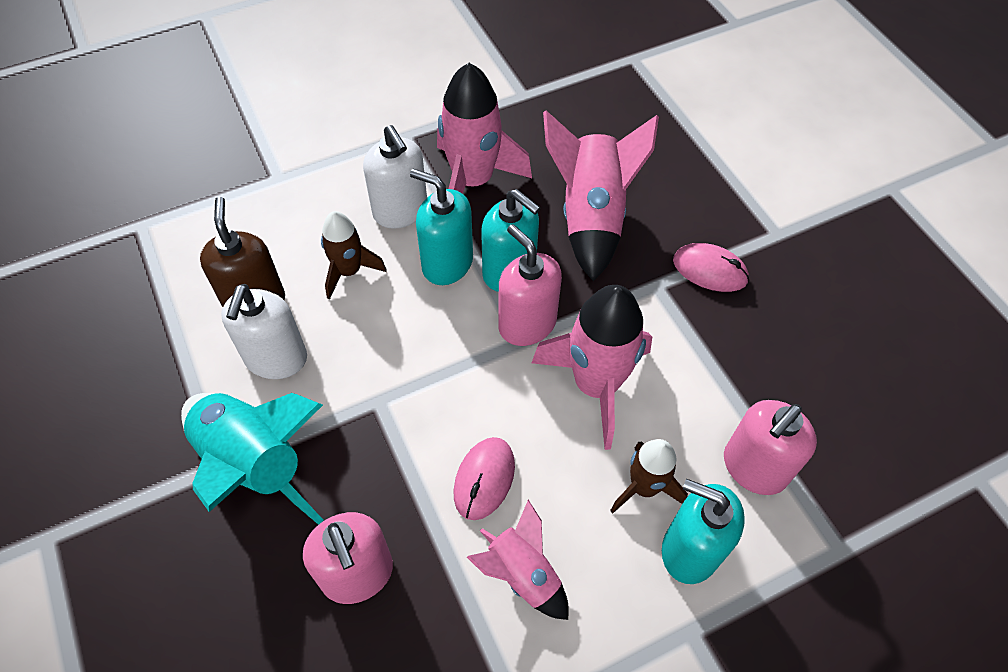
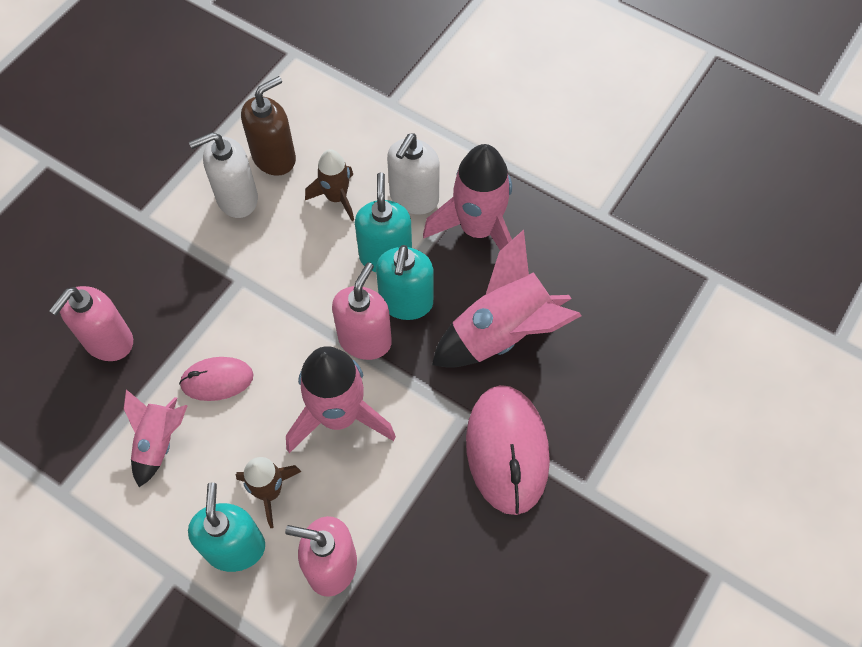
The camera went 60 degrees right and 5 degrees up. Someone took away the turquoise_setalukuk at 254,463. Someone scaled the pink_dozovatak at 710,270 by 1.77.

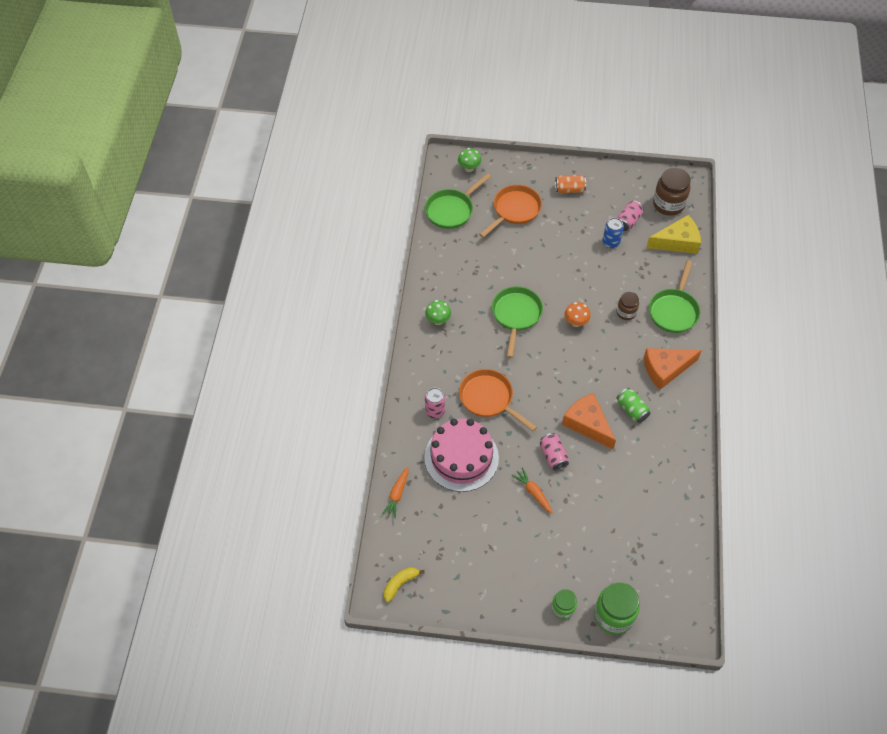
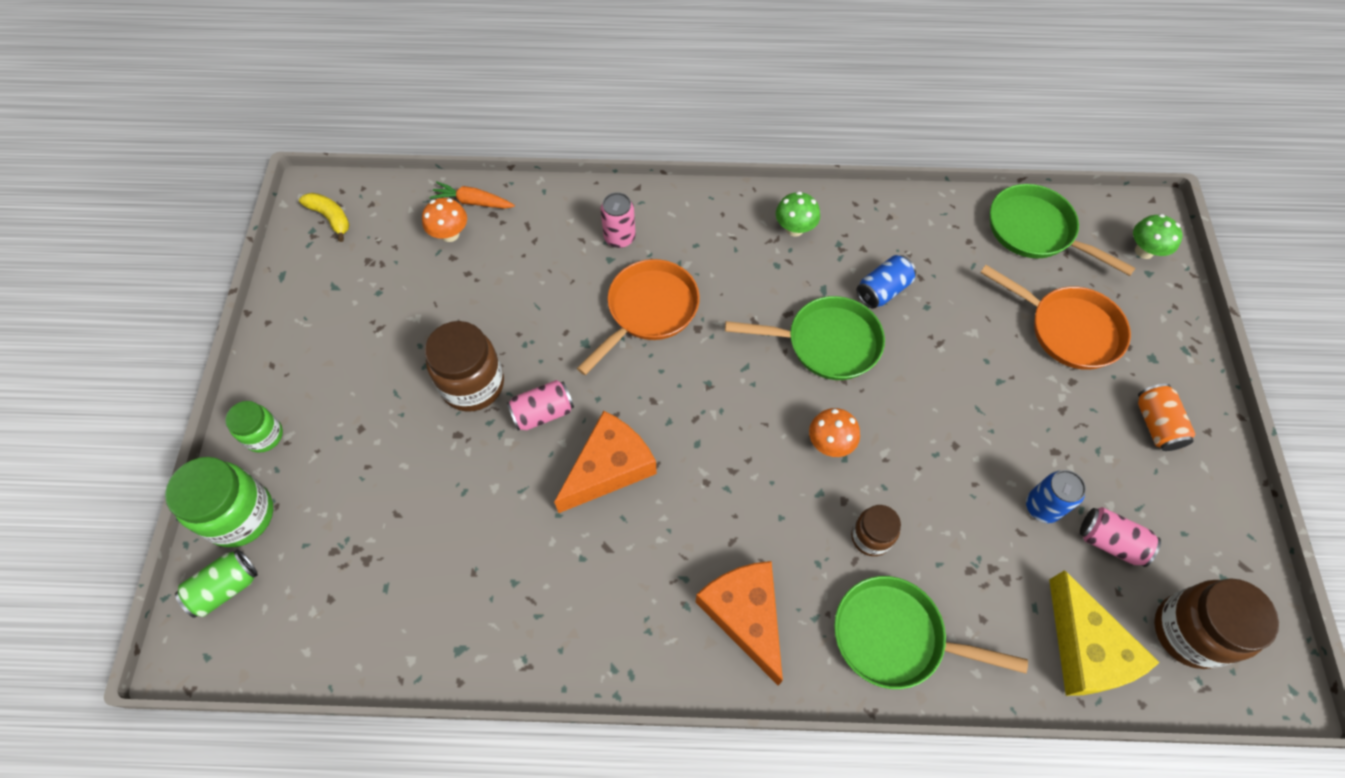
The camera went 85 degrees right and 5 degrees up. Someone took away the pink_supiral at 461,457. Someone swapped the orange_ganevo at 533,492 for the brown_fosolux at 473,384. Someone carried the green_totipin from 632,410 to 226,588. Someone put down the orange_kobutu at 450,234. Someone put down the blue_totipin at 883,290.

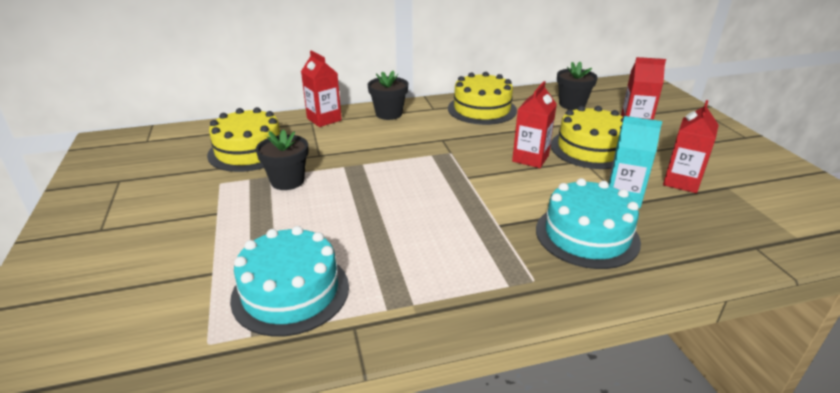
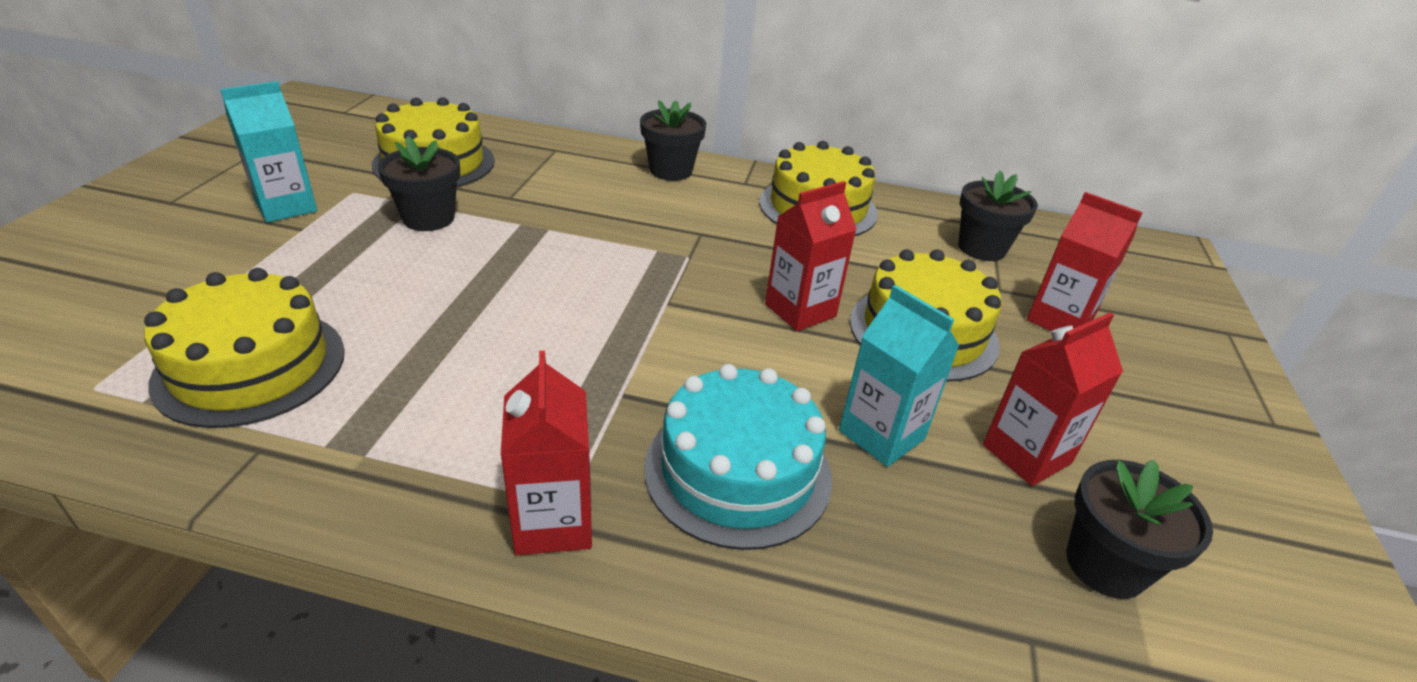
The camera went 25 degrees right and 5 degrees up. Someone repainted the turquoise_supiral at 290,292, which became the yellow_supiral at 251,366. Someone carried the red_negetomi from 324,119 to 553,522. Someone put down the turquoise_negetomi at 286,207. Someone put down the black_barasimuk at 1105,565.

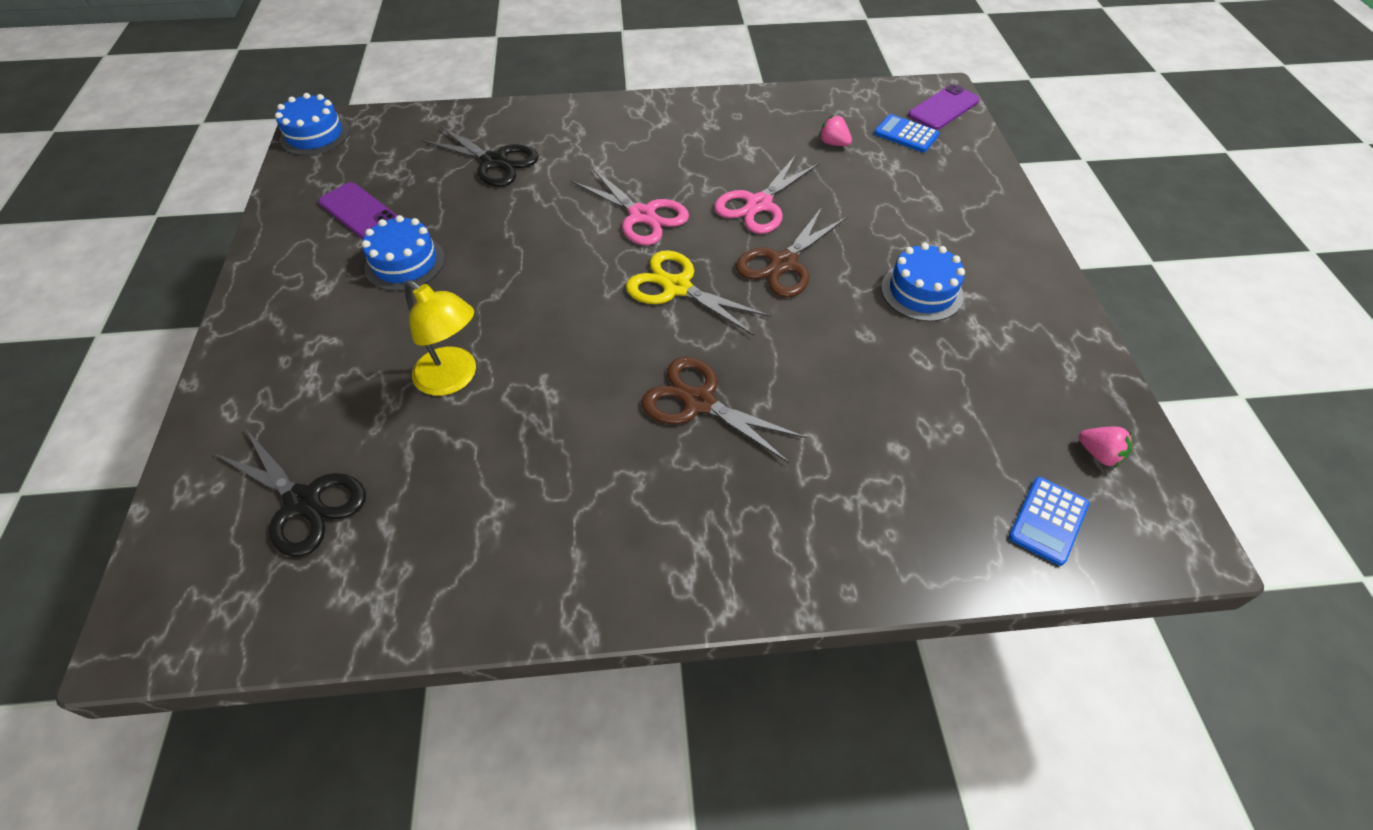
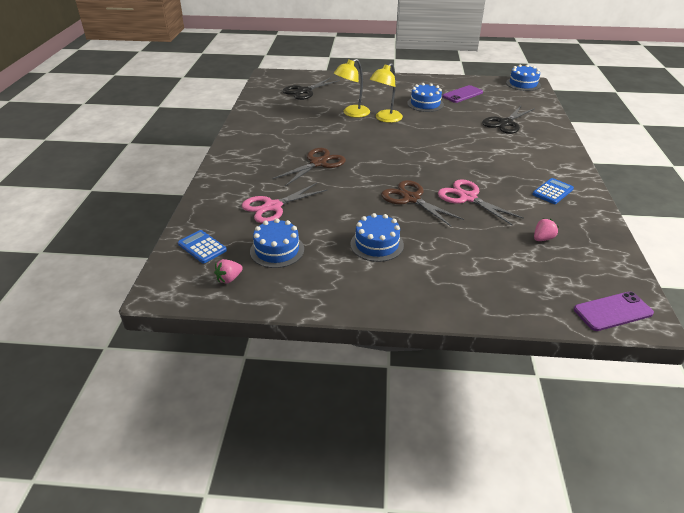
The camera went 100 degrees right and 15 degrees down. Someone carried the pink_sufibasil from 642,215 to 272,207. Someone took away the yellow_sufibasil at 676,287. Someone carried the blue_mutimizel from 906,134 to 552,192. Someone rotated the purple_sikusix at 943,108 by 75 degrees counterclockwise. Someone put down the blue_supiral at 277,250. Someone put down the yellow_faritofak at 385,119.

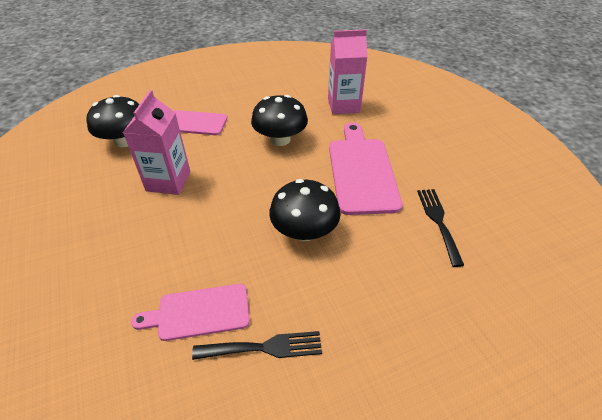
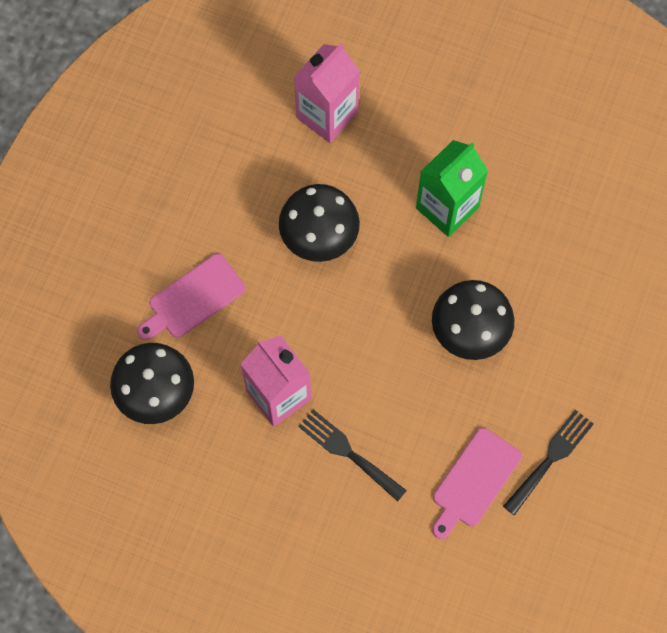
The camera went 45 degrees left and 25 degrees up. Someone swapped the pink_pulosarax at 361,171 for the green_negetomi at 447,207. Someone carried the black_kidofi from 438,221 to 348,452.

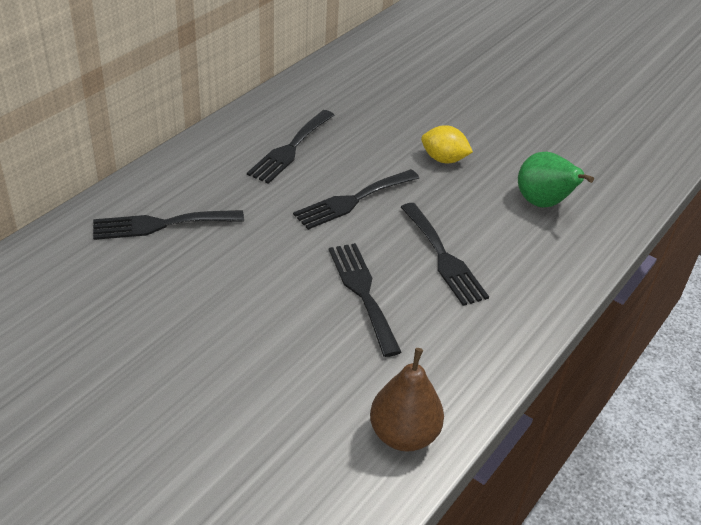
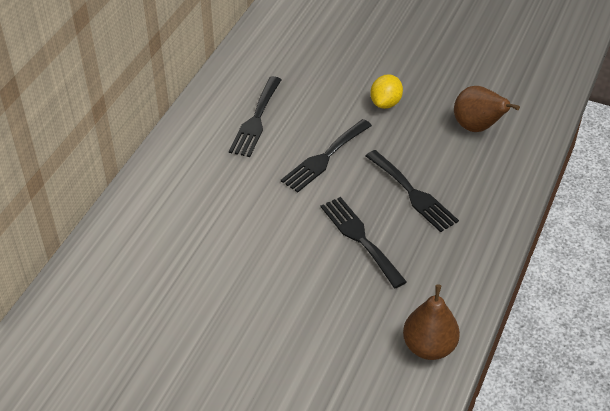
The camera went 10 degrees left and 5 degrees up. Someone took away the black_kidofi at 161,224. Someone rotated the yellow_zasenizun at 443,159 by 75 degrees counterclockwise. Someone repainted the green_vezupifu at 543,203, which became the brown_vezupifu at 477,127.

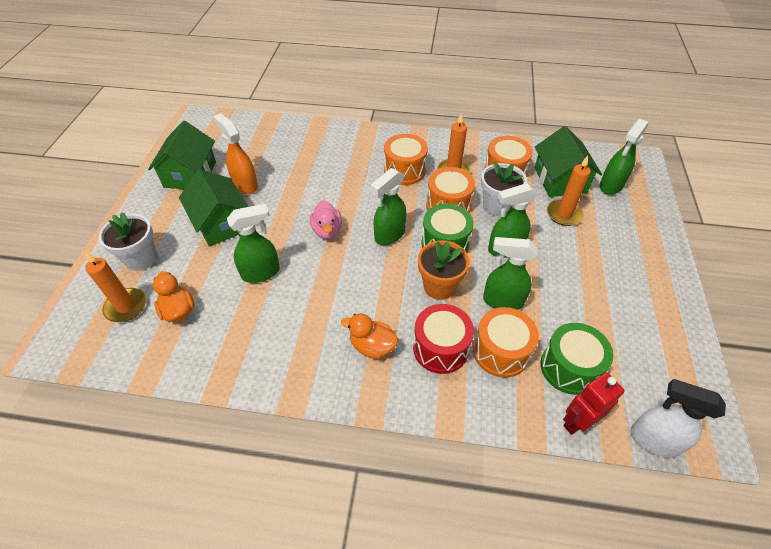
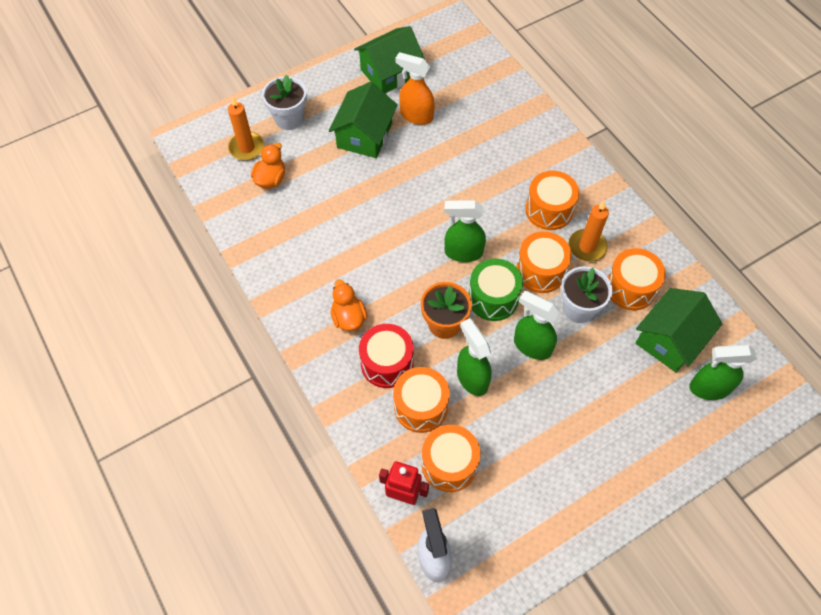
The camera went 50 degrees right and 10 degrees up. Someone rotated the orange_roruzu at 245,185 by 75 degrees counterclockwise. Someone took away the green_roruzu at 261,272. Someone took away the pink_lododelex at 327,230. Someone repainted the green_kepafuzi at 569,368, which became the orange_kepafuzi at 449,464. Someone took away the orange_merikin at 564,214.

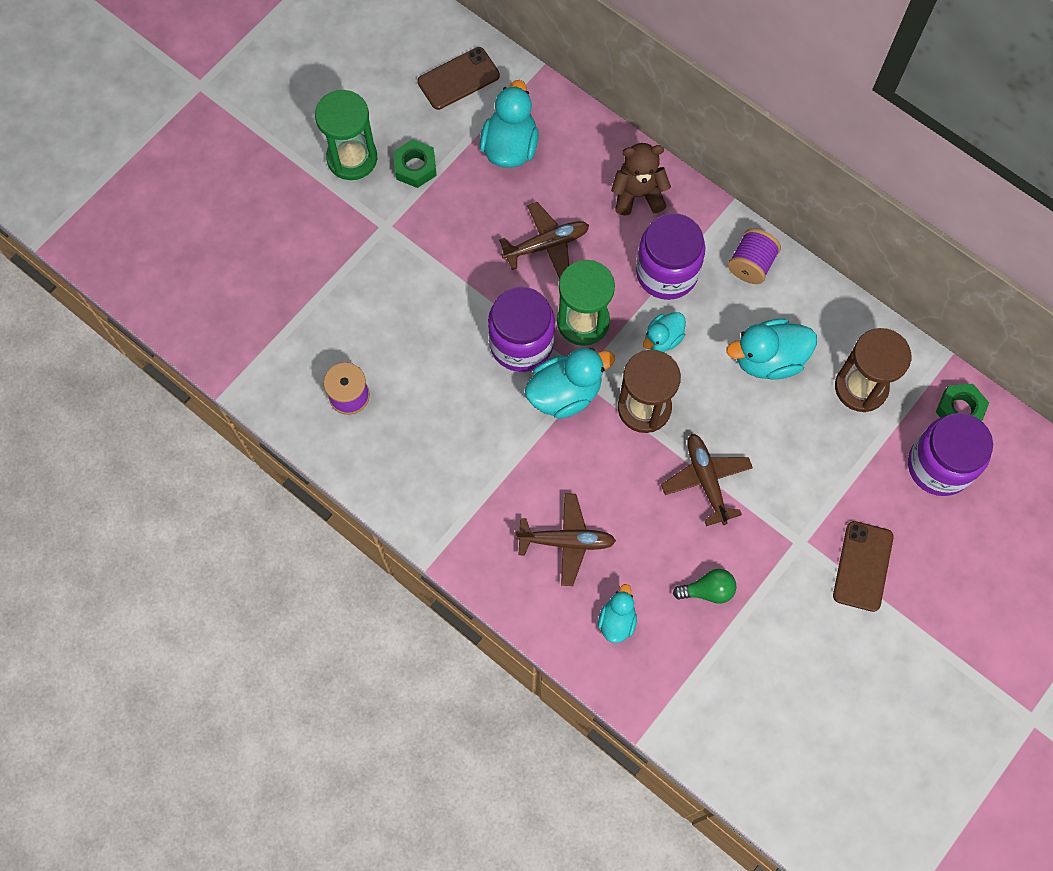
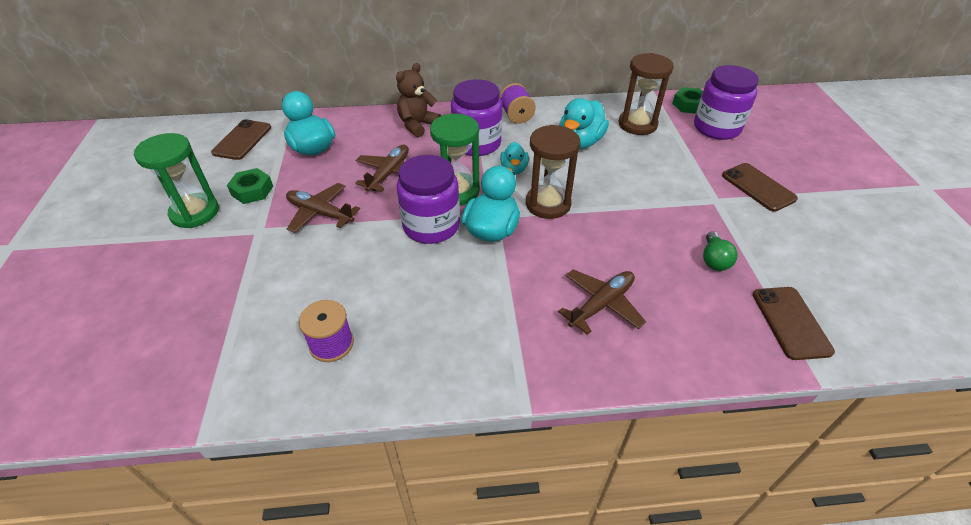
The camera went 45 degrees left and 25 degrees down. Someone took away the turquoise_lododelex at 617,621. Someone carried the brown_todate from 706,480 to 320,213. Someone rotated the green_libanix at 708,590 by 150 degrees clockwise. Someone put down the brown_sikusix at 790,322.

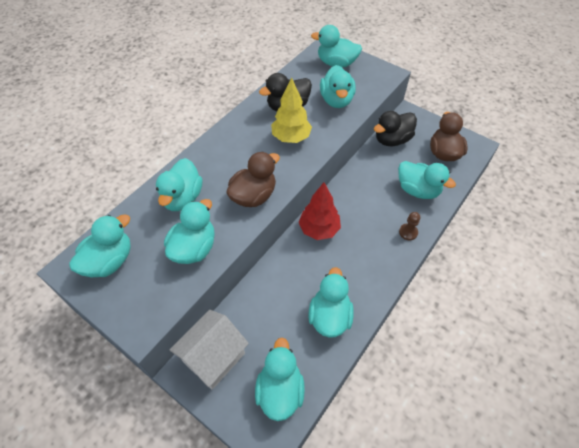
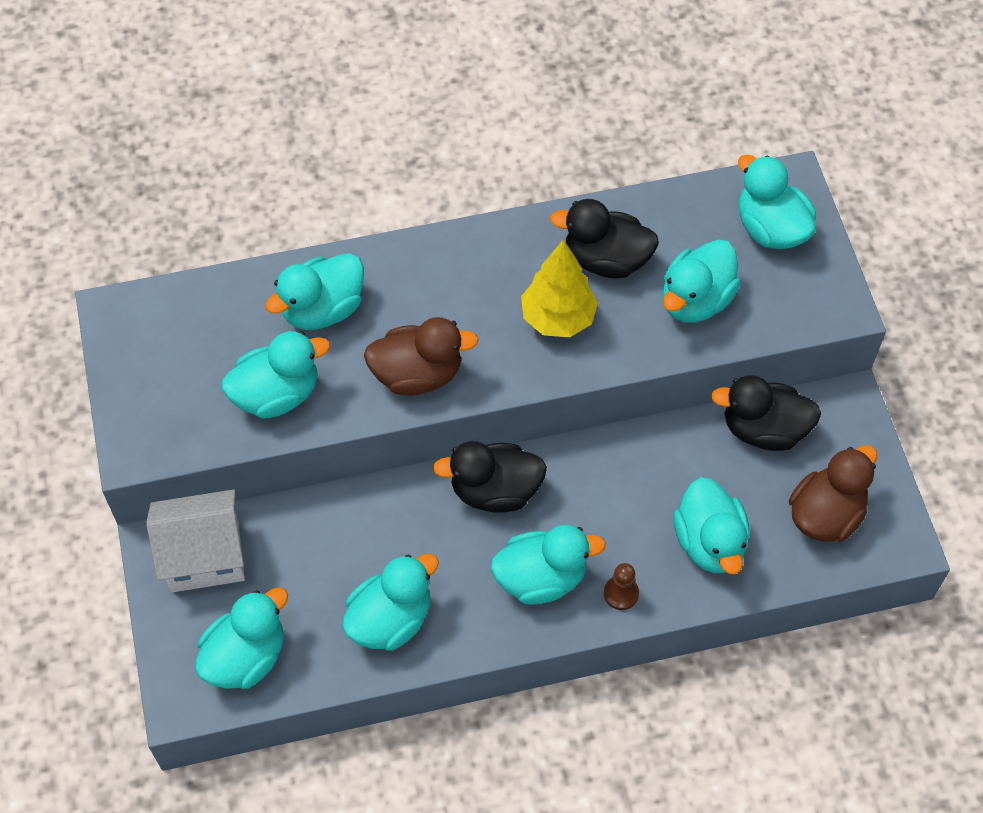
The camera went 40 degrees right and 5 degrees up. Someone carried the turquoise_lododelex from 109,261 to 541,578. Someone swapped the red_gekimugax at 319,229 for the black_lododelex at 495,491.

